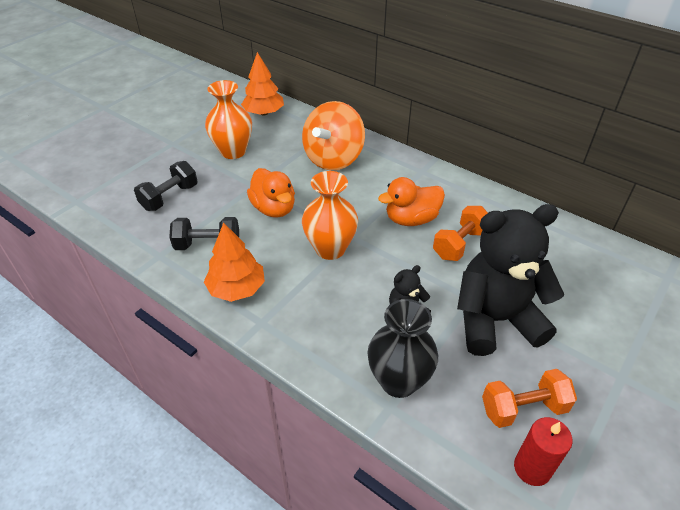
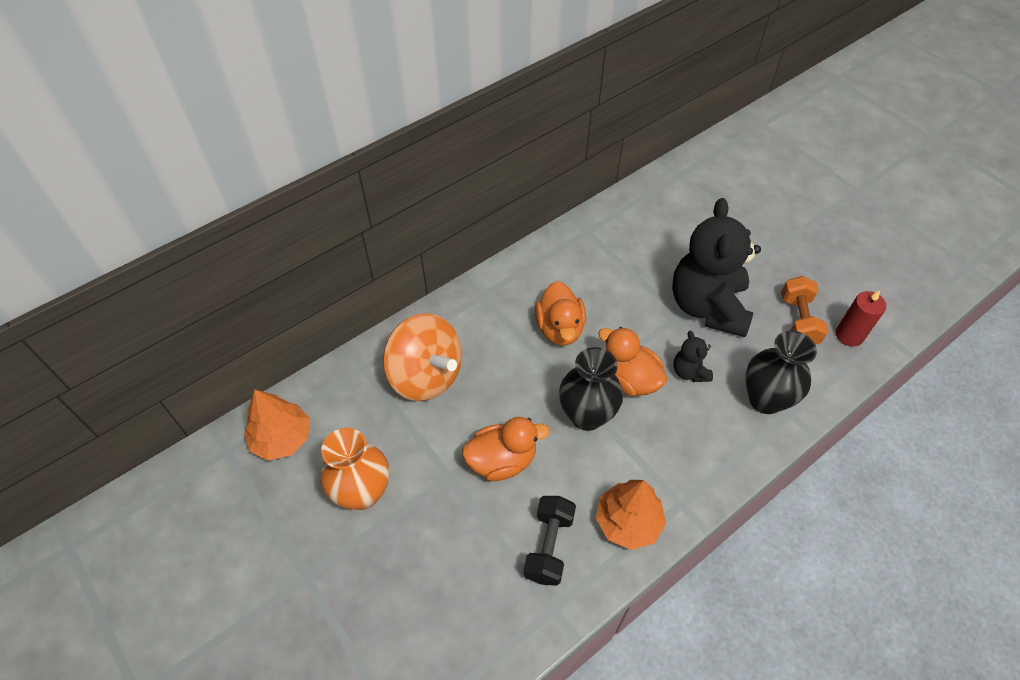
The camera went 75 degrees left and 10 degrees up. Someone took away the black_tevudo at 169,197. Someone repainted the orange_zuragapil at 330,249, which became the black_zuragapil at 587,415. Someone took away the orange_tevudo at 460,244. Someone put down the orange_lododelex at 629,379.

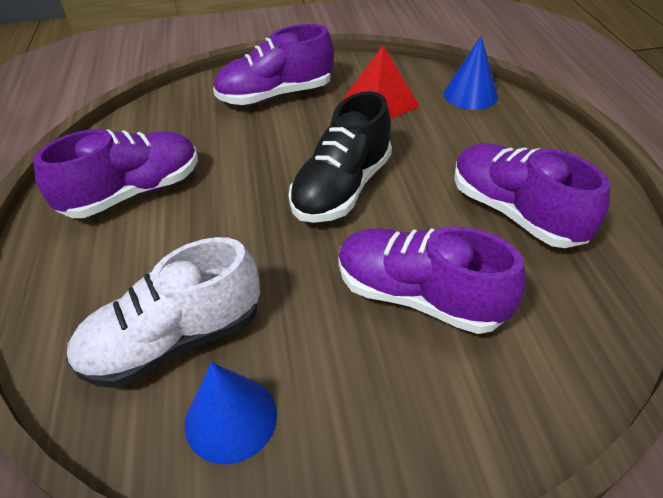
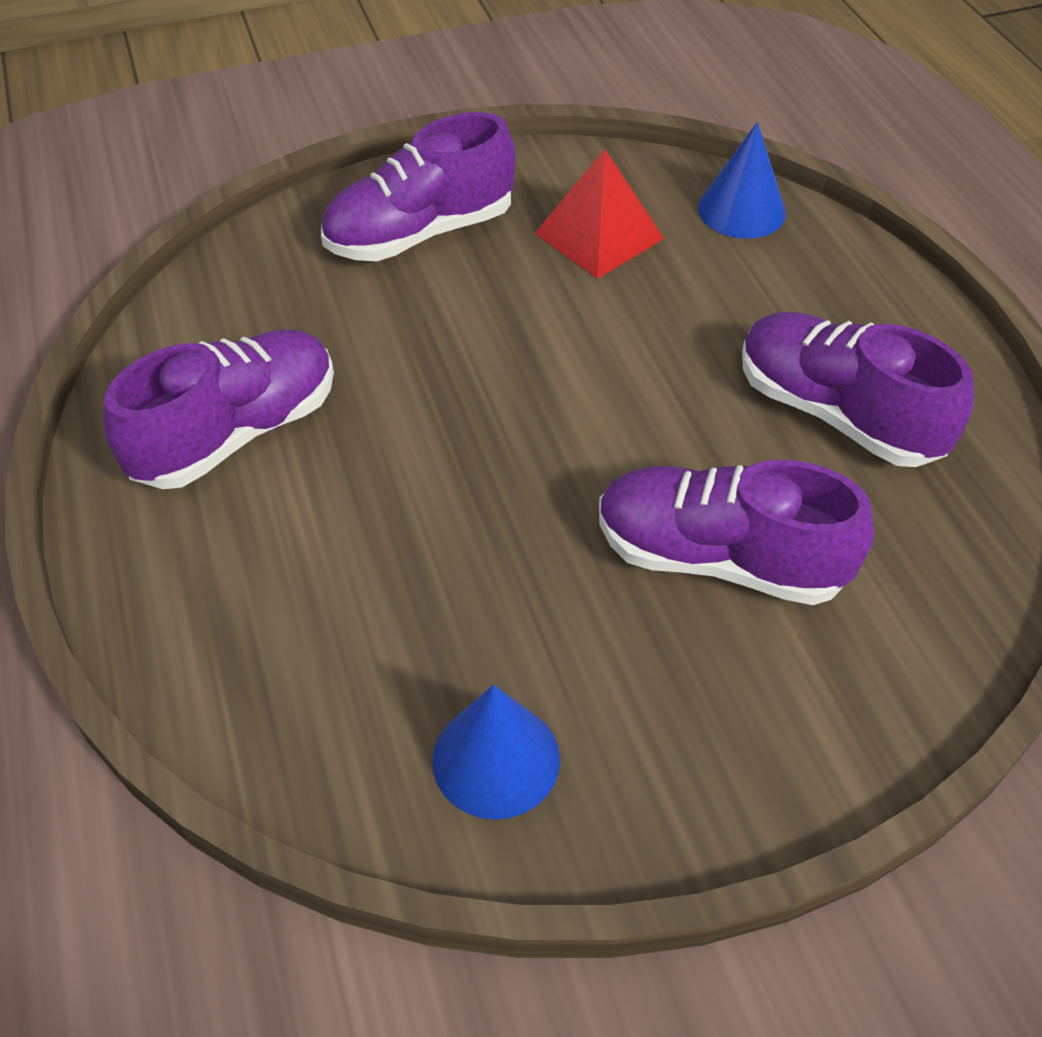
The camera went 10 degrees left and 5 degrees up. Someone took away the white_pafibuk at 174,340. Someone took away the black_pafibuk at 342,188.

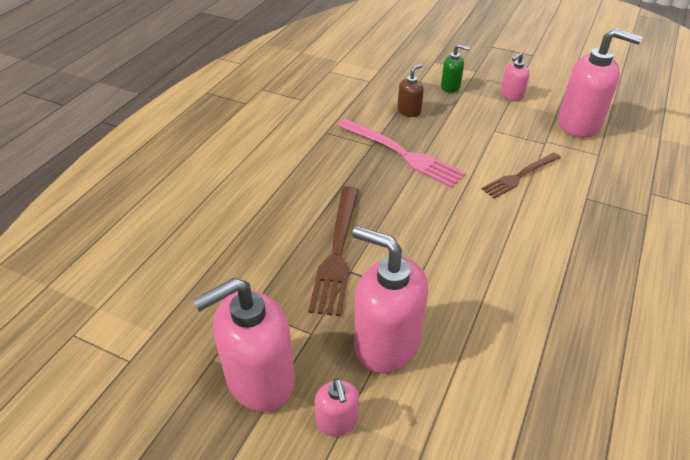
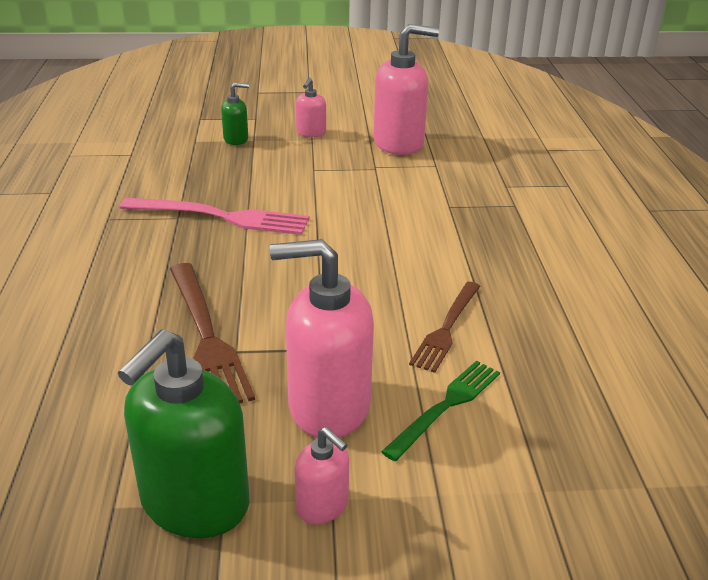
The camera went 30 degrees left and 10 degrees down. Someone repainted the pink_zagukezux at 259,379, which became the green_zagukezux at 194,503. Someone took away the brown_zagukezux at 409,111. Someone carried the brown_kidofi from 520,176 to 446,328. Someone put down the green_kidofi at 446,406.

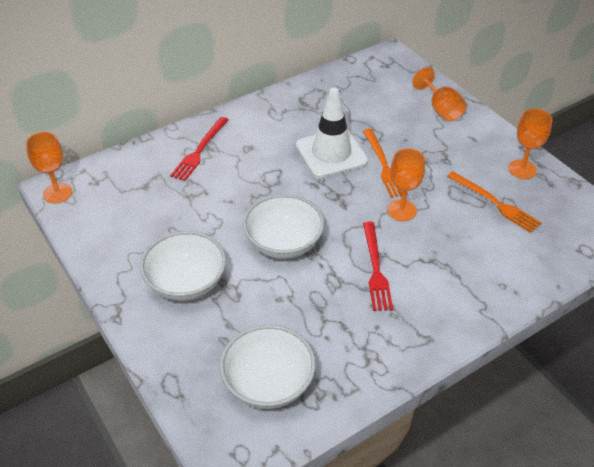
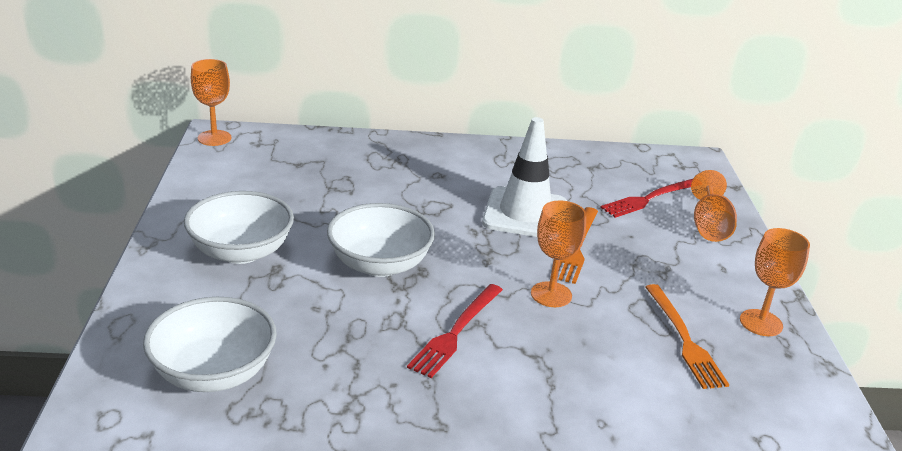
The camera went 30 degrees right and 15 degrees down. Someone carried the red_kidofi from 199,150 to 650,198.

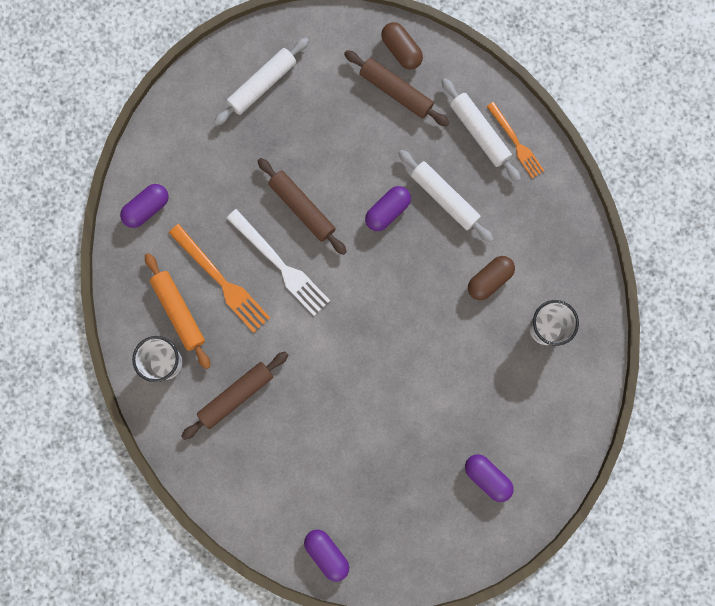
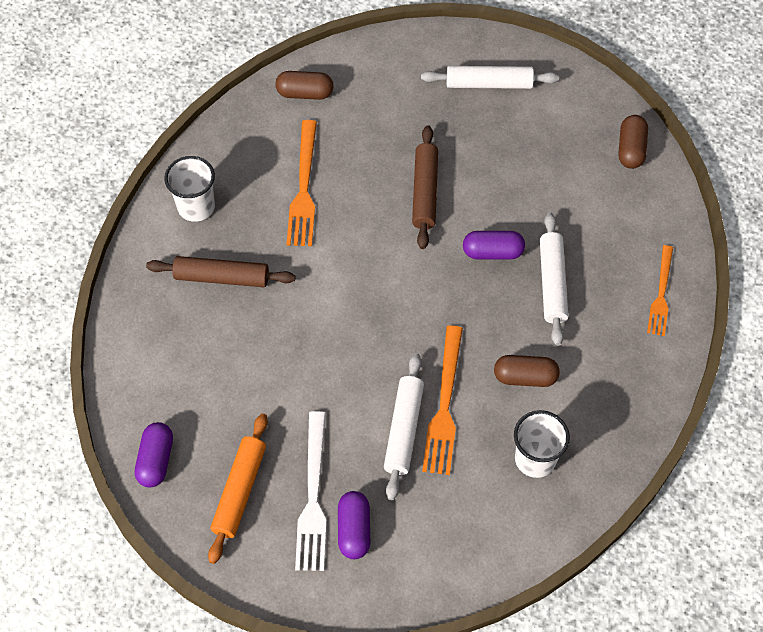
The camera went 45 degrees right and 20 degrees down. Someone repainted the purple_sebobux at 147,208, which became the brown_sebobux at 305,93. Someone carried the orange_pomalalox from 179,312 to 239,491. Someone carried the white_kidofi from 280,265 to 313,496. Someone took away the brown_pomalalox at 396,91. Someone carried the white_pomalalox from 479,133 to 403,429. Someone put down the orange_kidofi at 444,405.

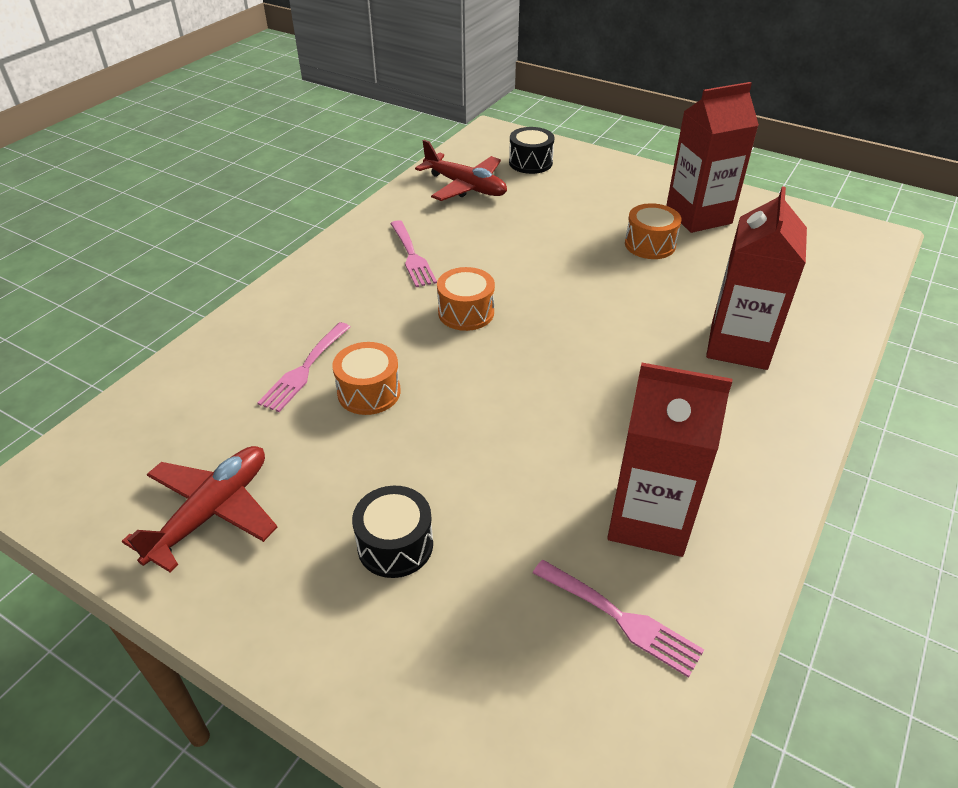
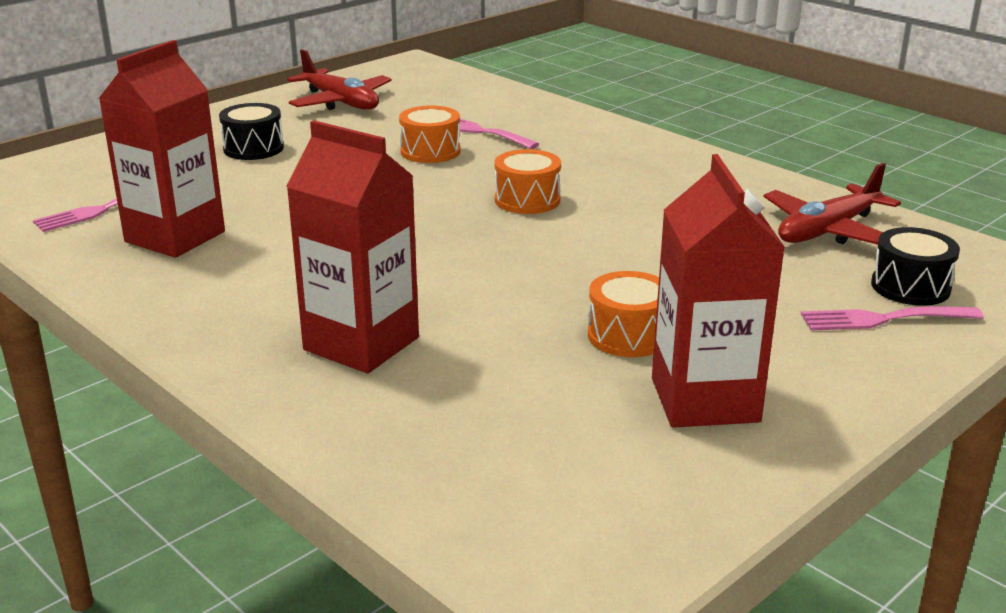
The camera went 105 degrees right and 15 degrees down. Someone carried the pink_kidofi from 412,256 to 883,319.

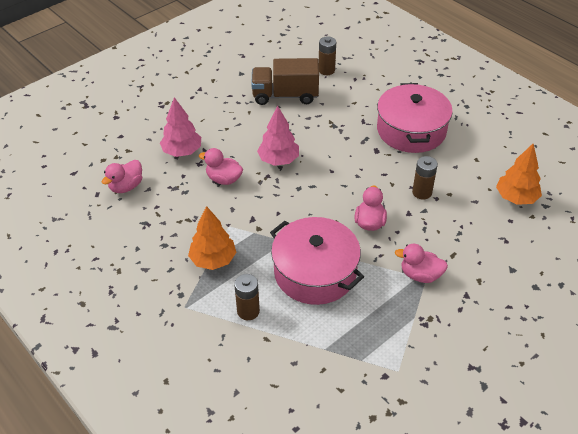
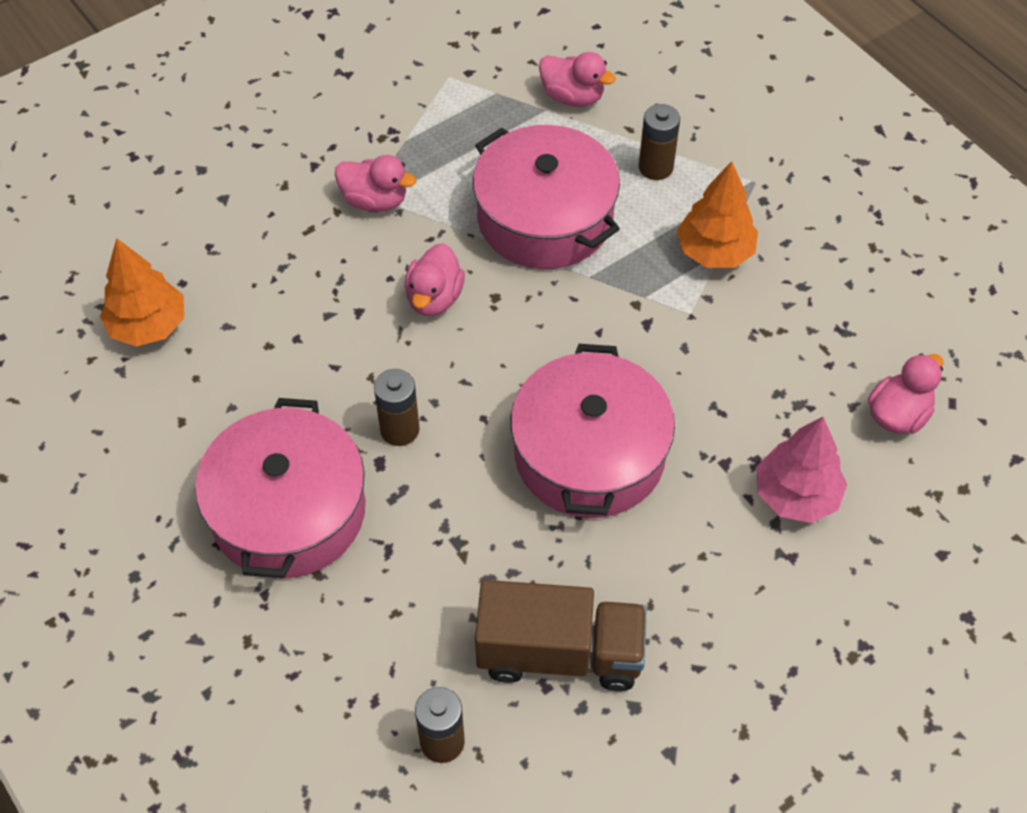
The camera went 175 degrees left and 10 degrees up. Someone carried the pink_lododelex from 224,179 to 572,97. Someone swapped the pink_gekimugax at 278,160 for the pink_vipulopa at 589,454. Someone carried the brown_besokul from 422,192 to 399,430.

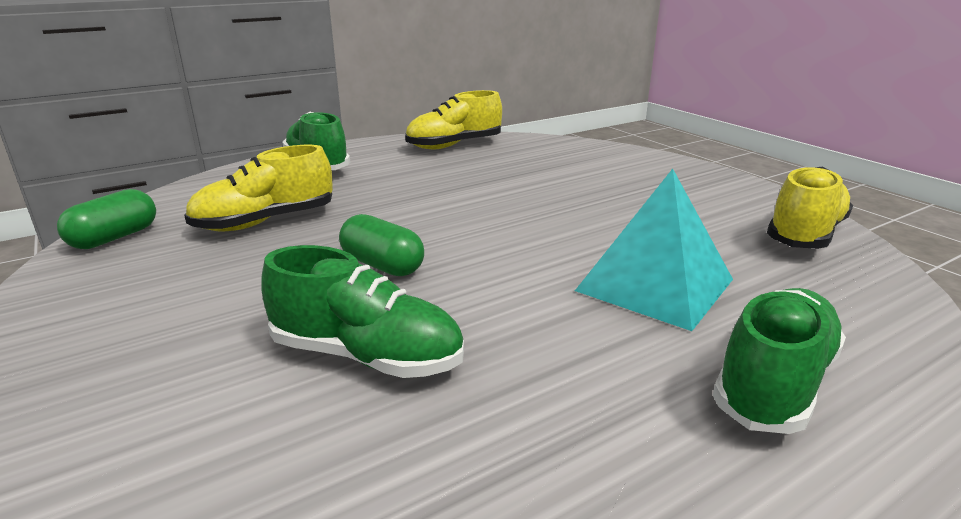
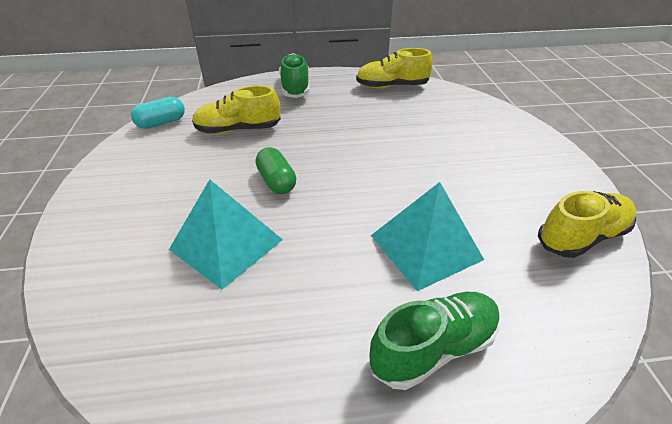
The camera went 25 degrees right and 15 degrees up. Someone repainted the green_sebobux at 114,238, which became the turquoise_sebobux at 161,123. Someone swapped the green_pafibuk at 366,356 for the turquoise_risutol at 226,244.

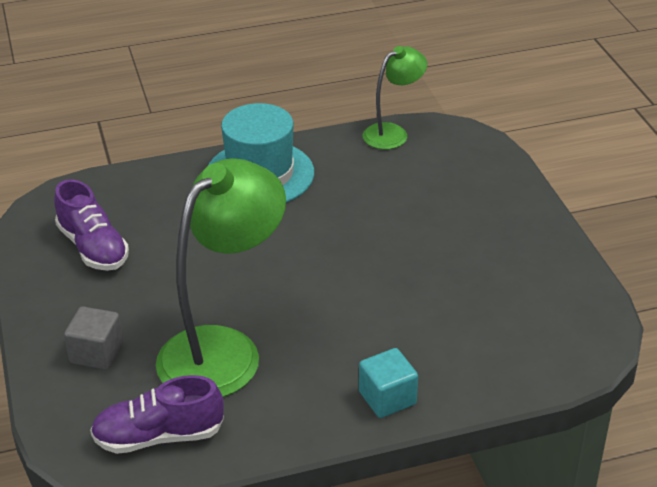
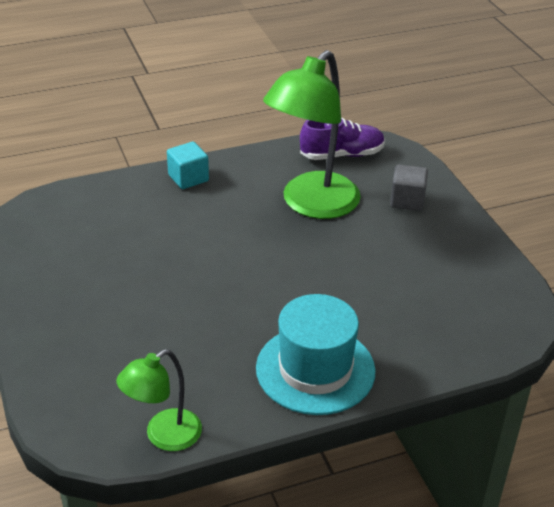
The camera went 175 degrees right and 0 degrees up. Someone took away the purple_pafibuk at 93,247.

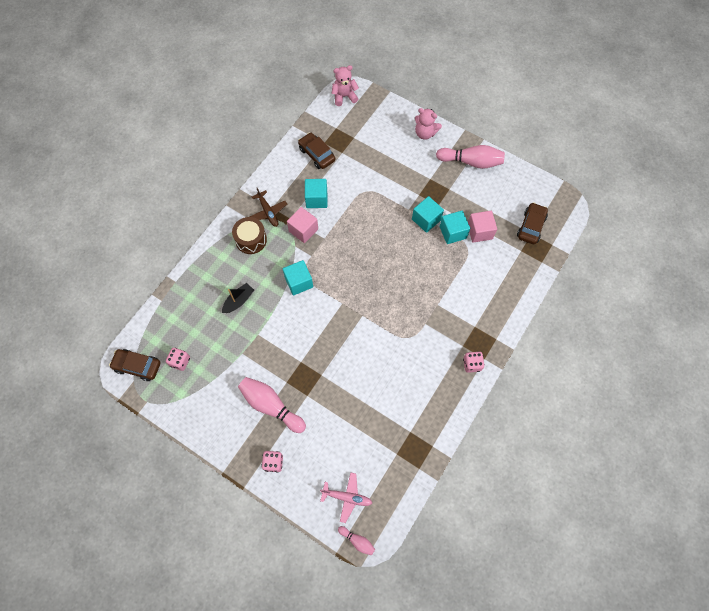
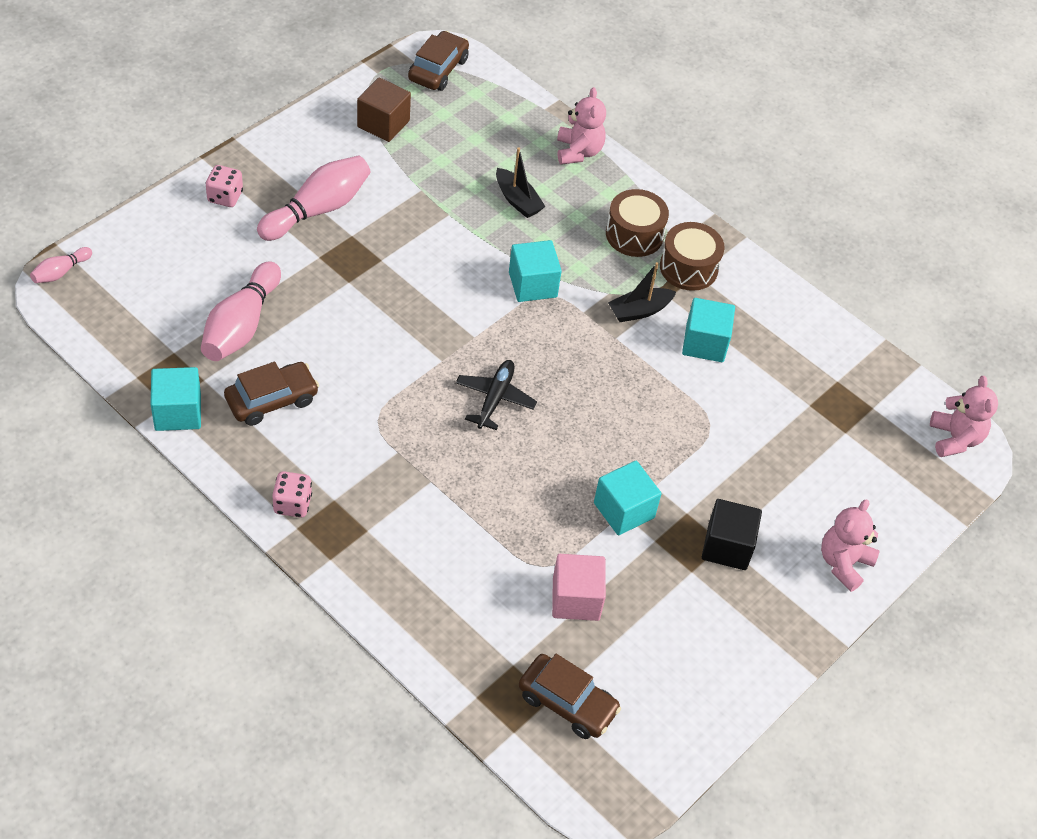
The camera went 95 degrees right and 15 degrees down. Someone took away the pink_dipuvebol at 180,361. Someone swapped the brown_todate at 268,212 for the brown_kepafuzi at 688,268. Someone swapped the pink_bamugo at 303,230 for the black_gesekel at 639,311. Someone carried the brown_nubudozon from 317,154 to 272,400. Someone took away the pink_todate at 347,497. Someone carried the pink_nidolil from 471,162 to 241,326. Someone carried the turquoise_bamugo from 453,232 to 178,412. Someone put down the brown_bamugo at 383,124. Someone put down the black_todate at 494,398. Someone put down the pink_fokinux at 578,152. Someone put down the black_bamugo at 727,546.

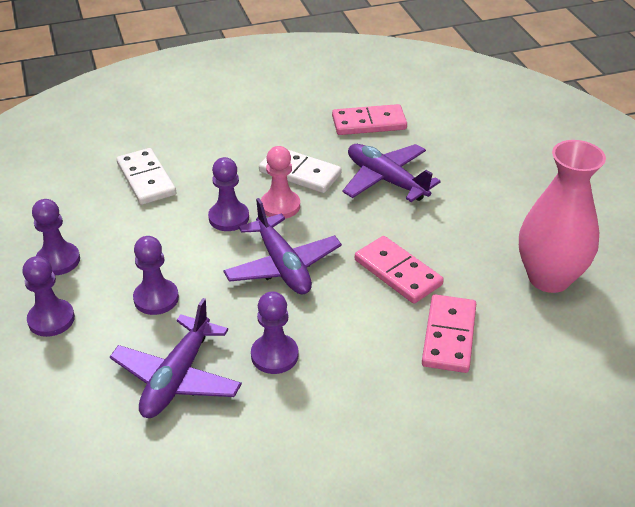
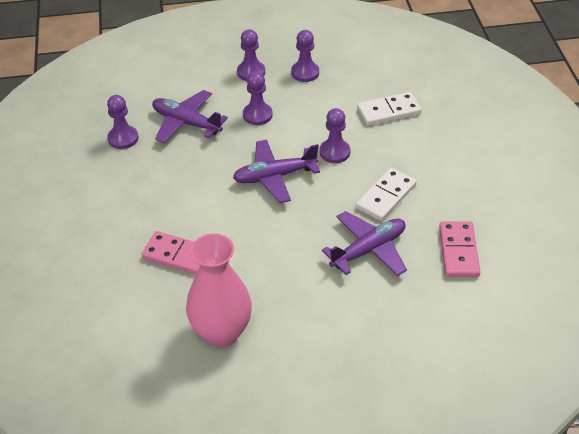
The camera went 100 degrees right and 5 degrees up. Someone carried the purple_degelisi from 274,355 to 123,138. Someone took away the pink_degelisi at 280,206. Someone took away the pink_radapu at 398,272.

